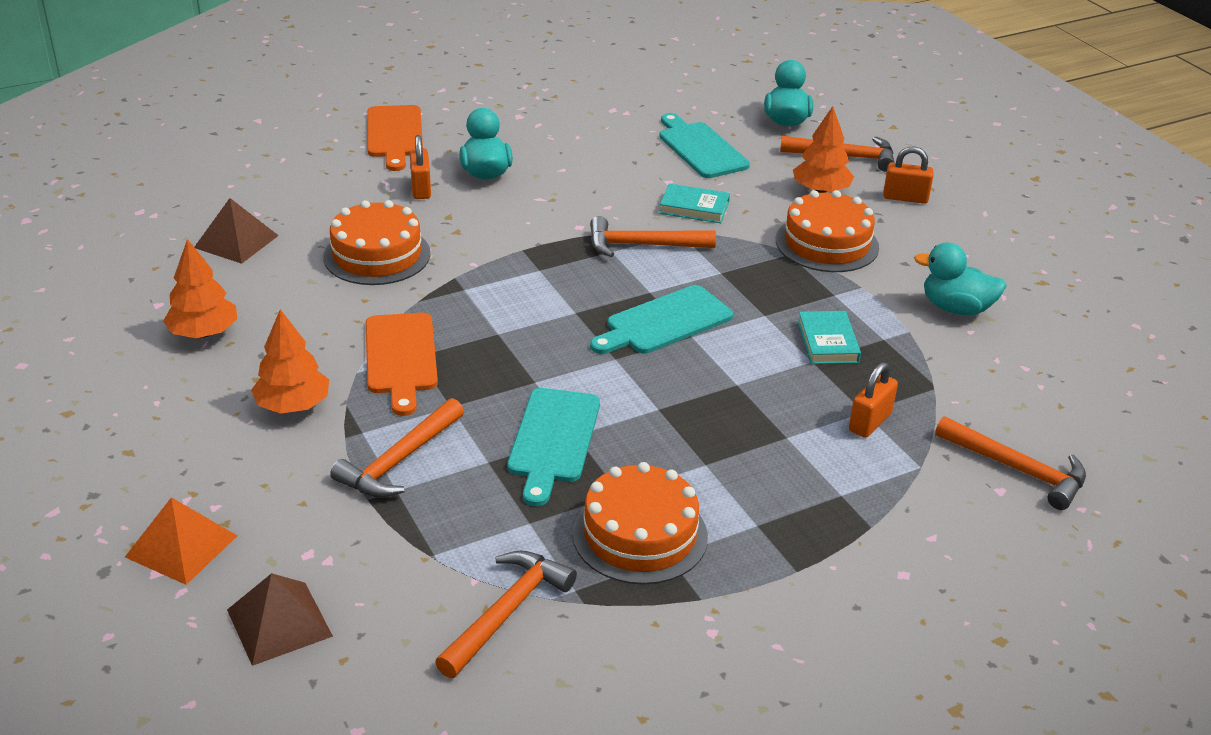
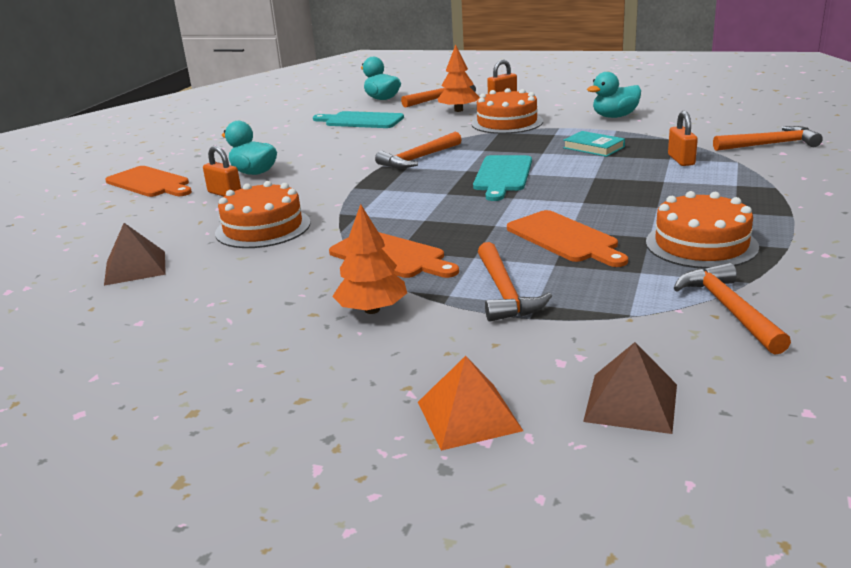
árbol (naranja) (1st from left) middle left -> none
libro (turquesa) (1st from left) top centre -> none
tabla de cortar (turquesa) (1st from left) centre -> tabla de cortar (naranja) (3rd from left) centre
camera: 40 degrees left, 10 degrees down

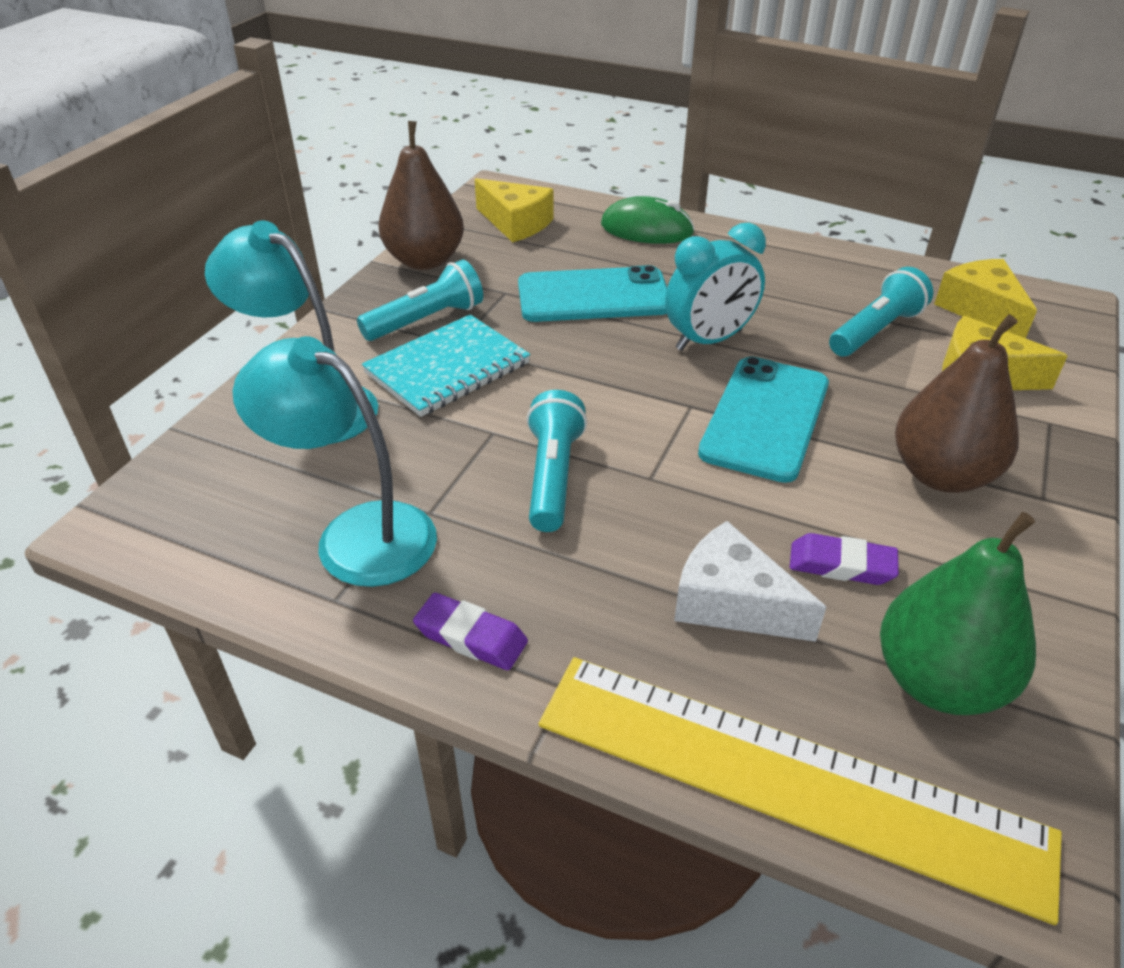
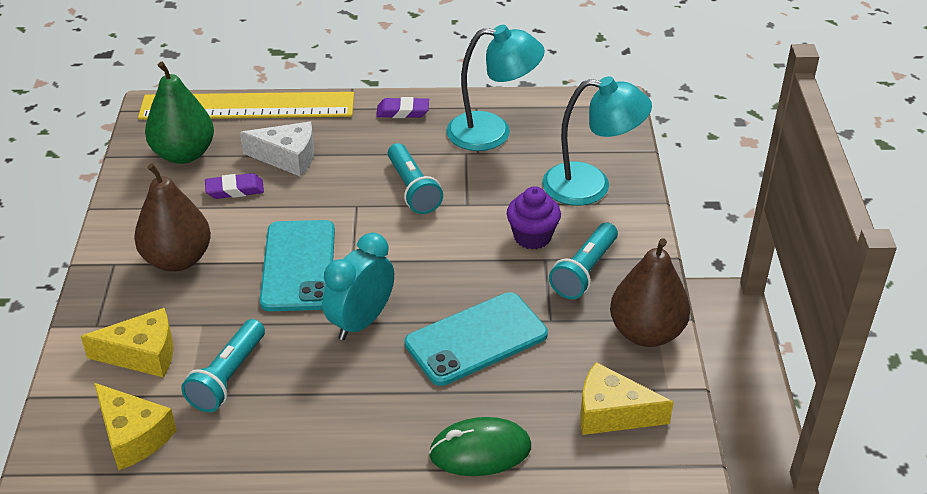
cuaderno (turquesa) centre -> magdalena (morado) centre
camera: 155 degrees right, 0 degrees up

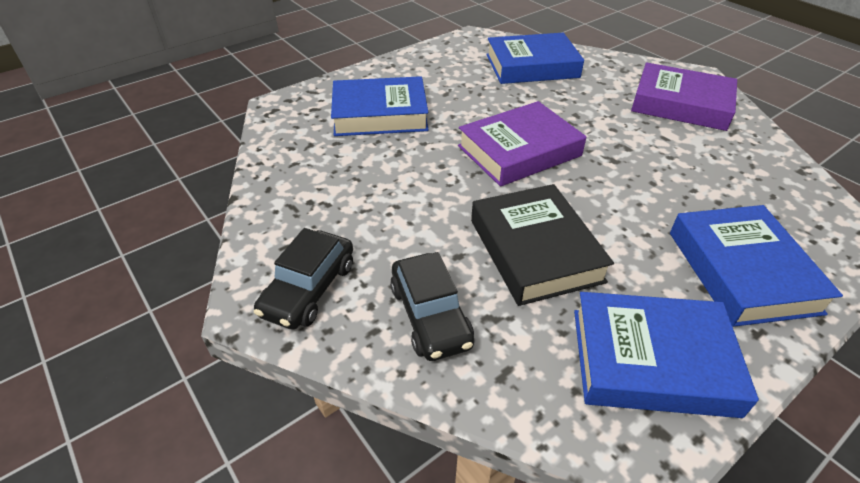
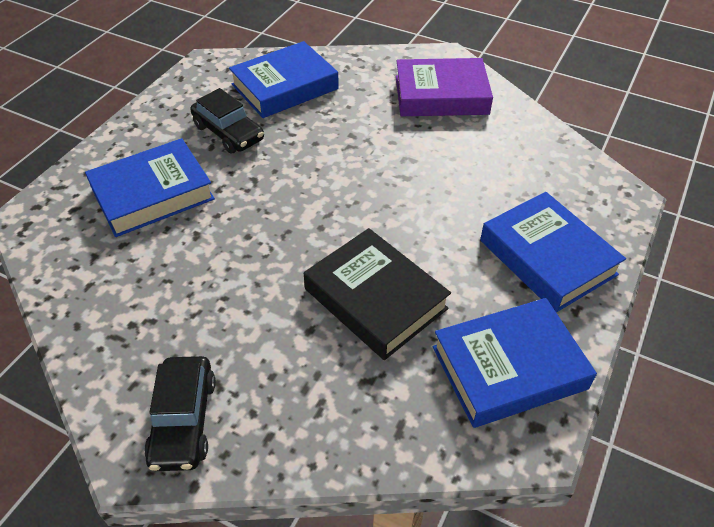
libro (morado) (1st from left) top centre -> none
coche (negro) (2nd from left) centre -> coche (negro) (2nd from left) top left, moved
camera: 25 degrees left, 5 degrees up

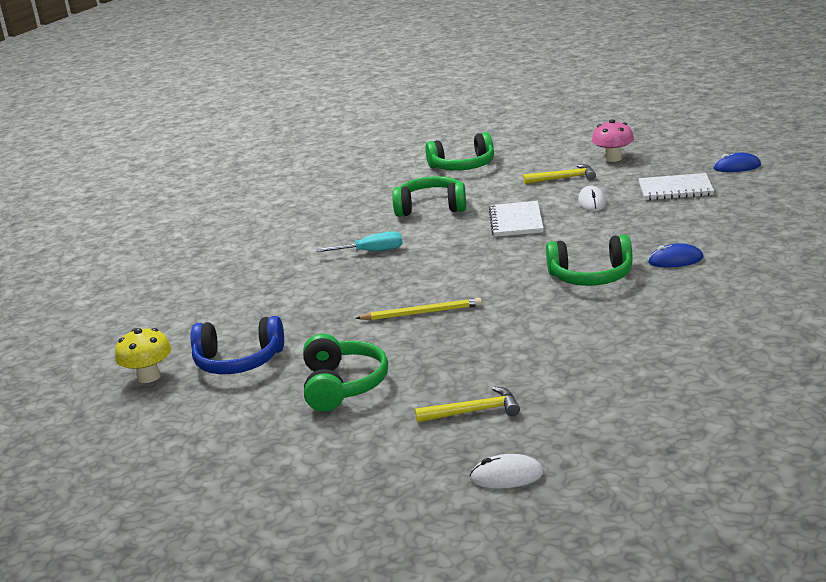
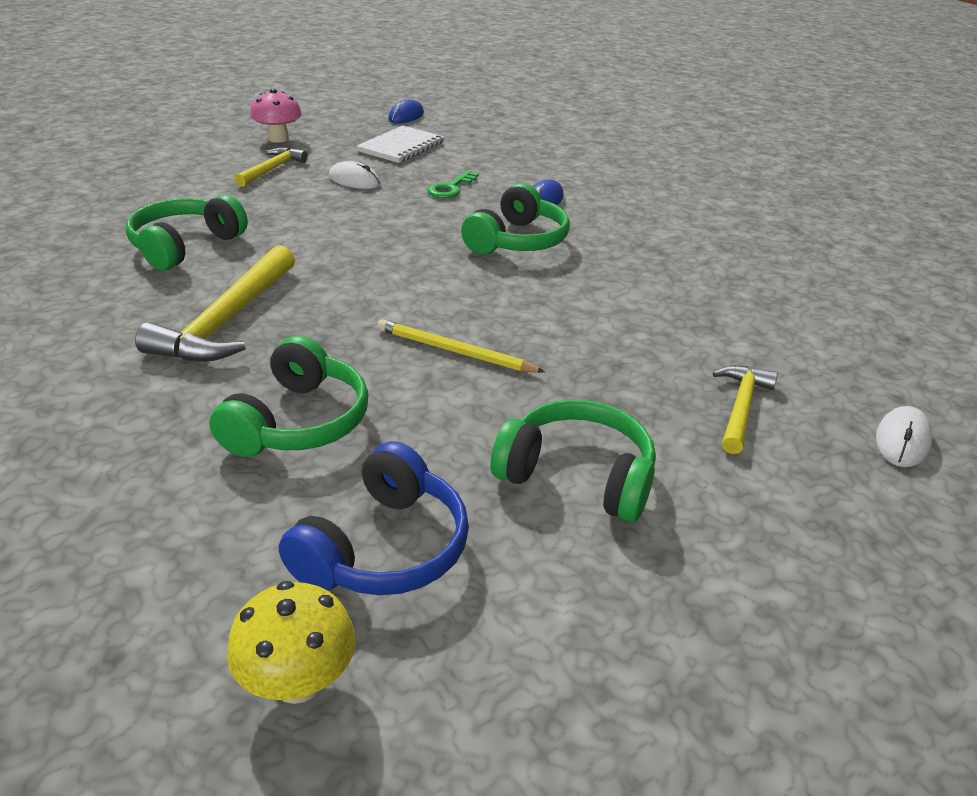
cuaderno (blanco) (1st from left) centre -> none
none -> llave (verde) top centre
auriculares (verde) (3rd from left in the first image) top centre -> auriculares (verde) (2nd from left) middle left, moved
destornillador (turquesa) centre -> martillo (amarillo) (1st from left) middle left
lápiz (amarillo) centre, 90 degrees counterclockwise
camera: 65 degrees left, 10 degrees up

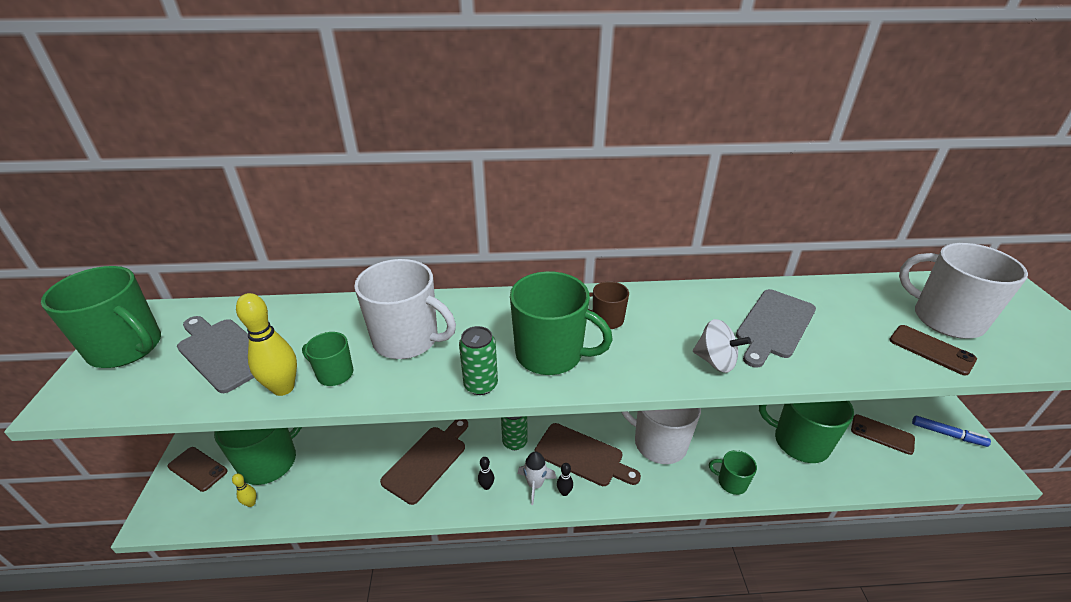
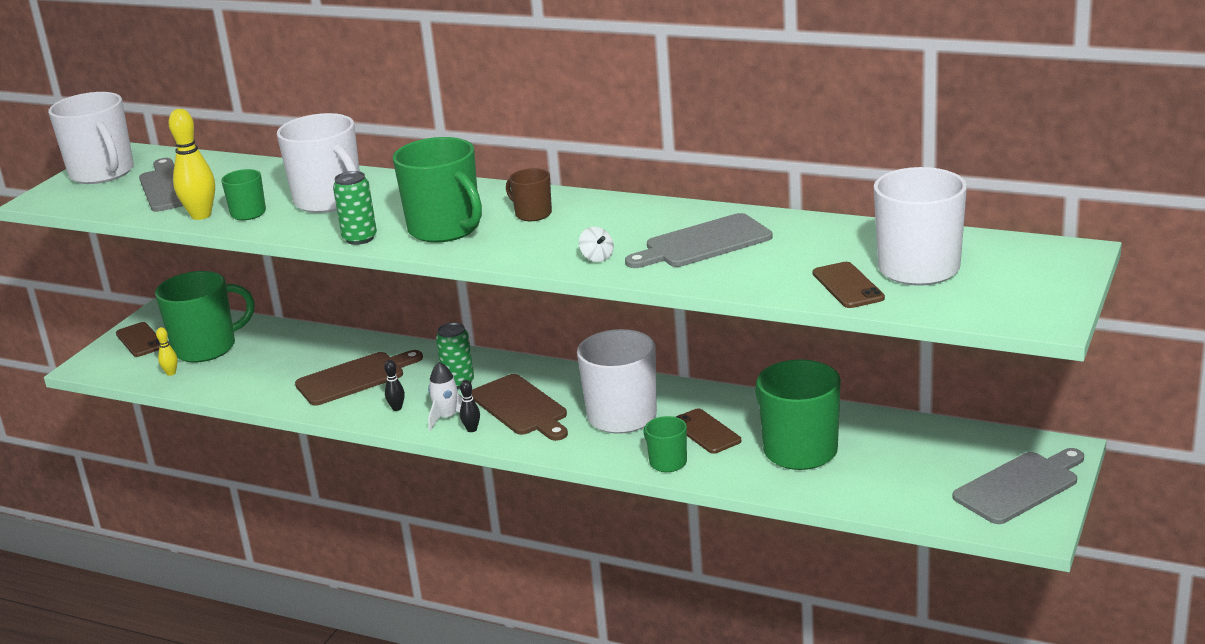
móvil (marrón) (2nd from left) bottom right -> móvil (marrón) (2nd from left) bottom centre, moved
rotulador (azul) bottom right -> tabla de cortar (gris) (3rd from left) bottom right
taza (verde) (1st from left) middle left -> taza (blanco) (1st from left) top left
peonza (blanco) middle right -> peonza (blanco) centre, x0.61
camera: 30 degrees right, 10 degrees down

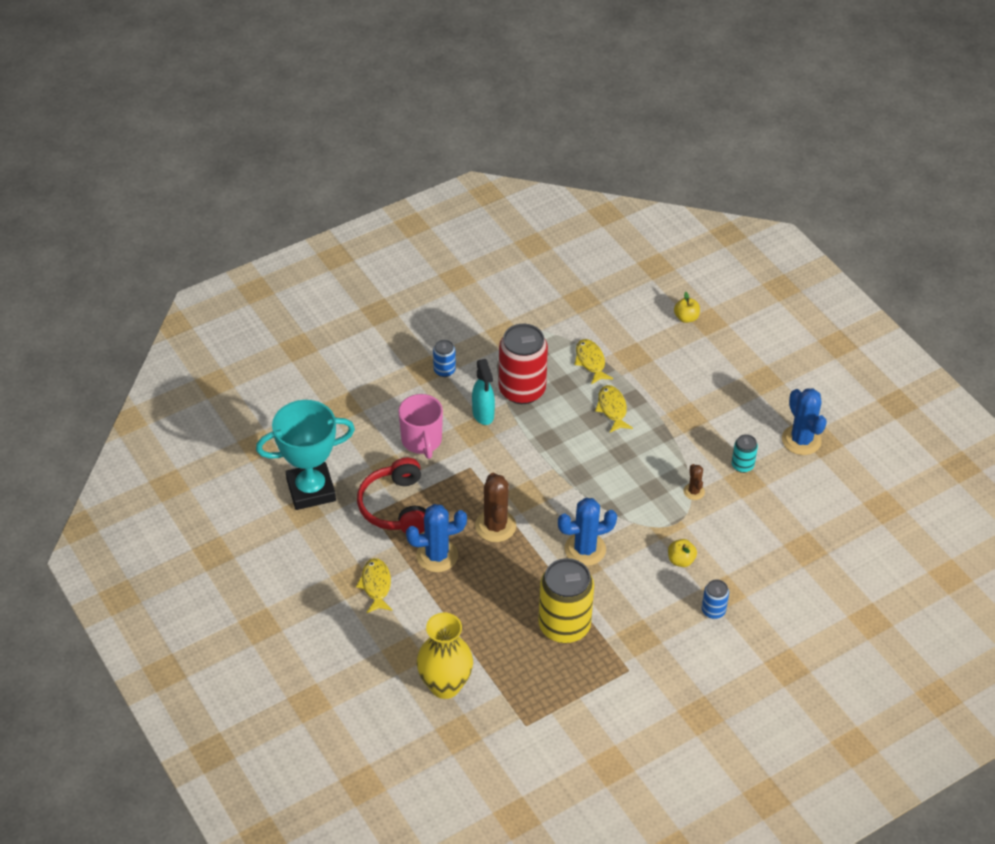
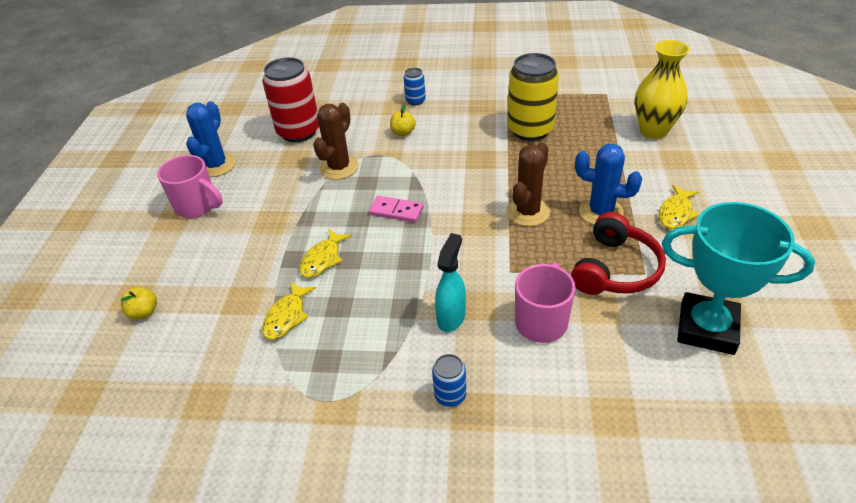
cactus (azul) (2nd from left) centre -> none
lata (turquesa) middle right -> none
none -> taza (rosa) (1st from left) middle left
none -> ficha de dominó (rosa) centre
lata (rojo) centre -> lata (rojo) top centre, moved
cactus (marrón) (2nd from left in the first image) middle right -> cactus (marrón) (1st from left) top centre, x1.89
camera: 140 degrees left, 5 degrees down

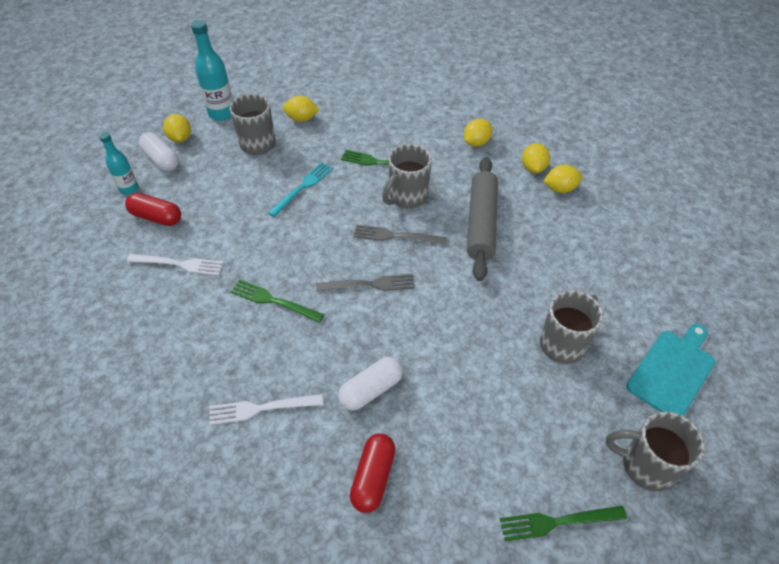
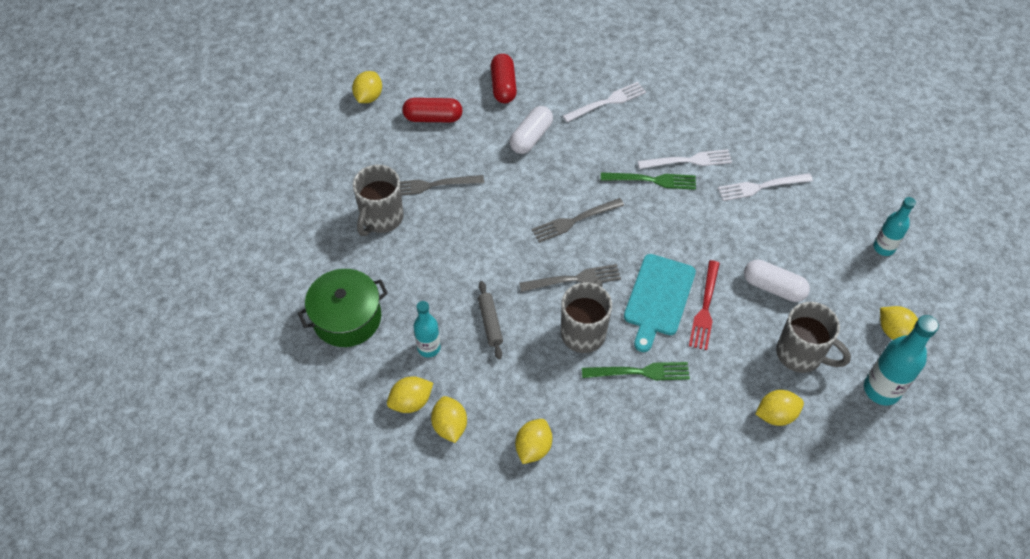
taza (gris) (4th from left) bottom right -> none
none -> olla (verde) middle left
none -> tenedor (gris) (1st from left) top centre
none -> botella (turquesa) (1st from left) centre
none -> tenedor (blanco) (2nd from left) top centre
cápsula (rojo) (1st from left) middle left -> cápsula (rojo) (1st from left) top centre, moved
cápsula (blanco) (1st from left in the first image) top left -> cápsula (blanco) (2nd from left) middle right, moved
tabla de cortar (turquesa) middle right -> tabla de cortar (turquesa) centre, moved
tenedor (verde) (3rd from left) bottom right -> limón (amarillo) (1st from left) top centre
tenedor (turquesa) centre -> tenedor (rojo) middle right
rodillo (gris) centre, x0.49
camera: 160 degrees right, 5 degrees up

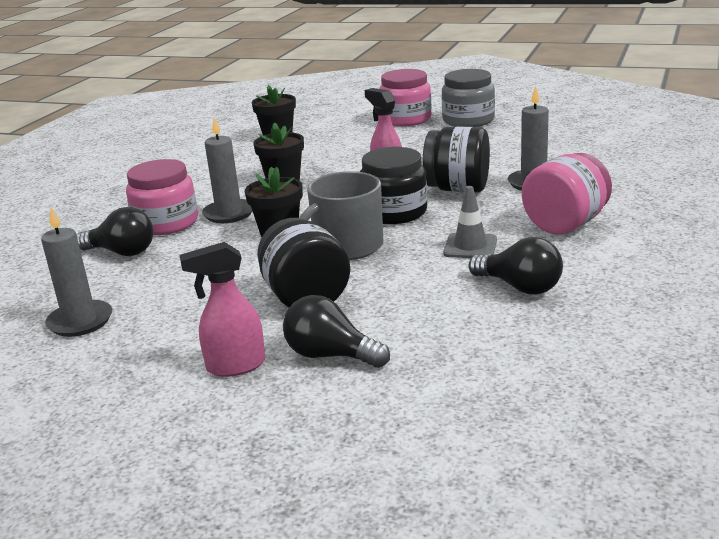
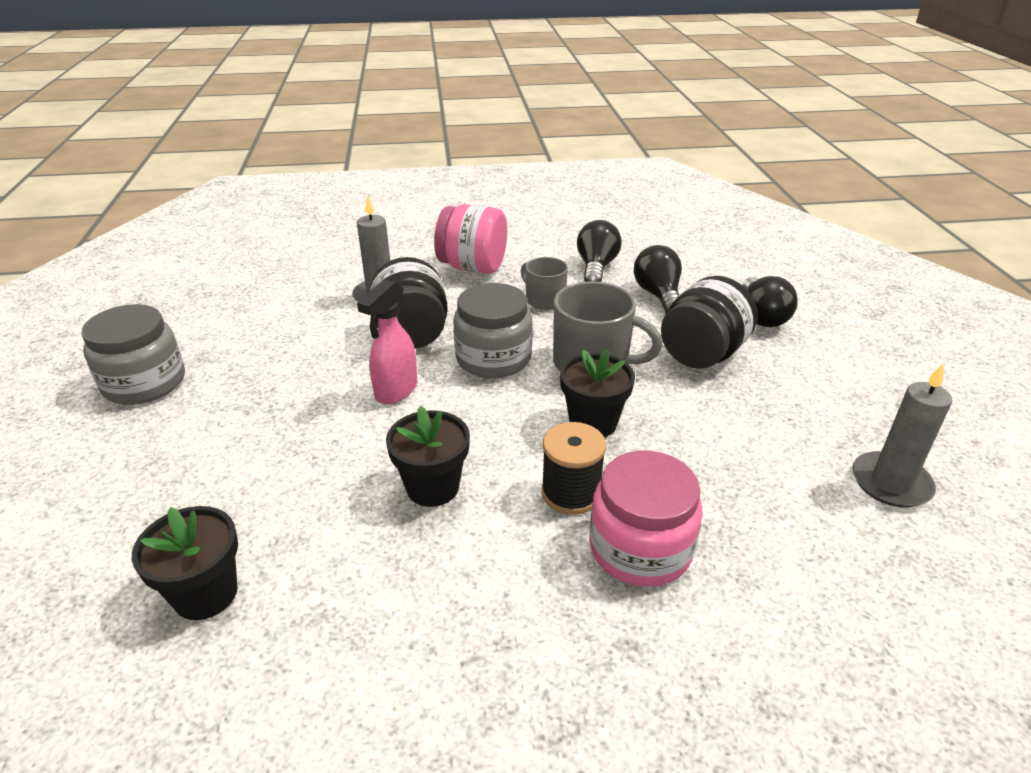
pulverizador (rosa) (1st from left) middle left -> none
tarro (rosa) (2nd from left) top centre -> none
bombilla (negro) (1st from left in the first image) middle left -> bombilla (negro) (2nd from left) centre, moved
vela (gris) (2nd from left) top left -> carrete (negro) centre
cono de tráfico (gris) centre -> taza (gris) (1st from left) centre
tarro (negro) (2nd from left) centre -> tarro (gris) (2nd from left) centre
camera: 120 degrees left, 10 degrees up

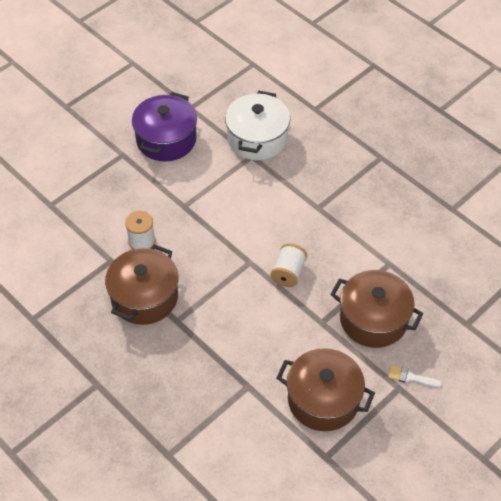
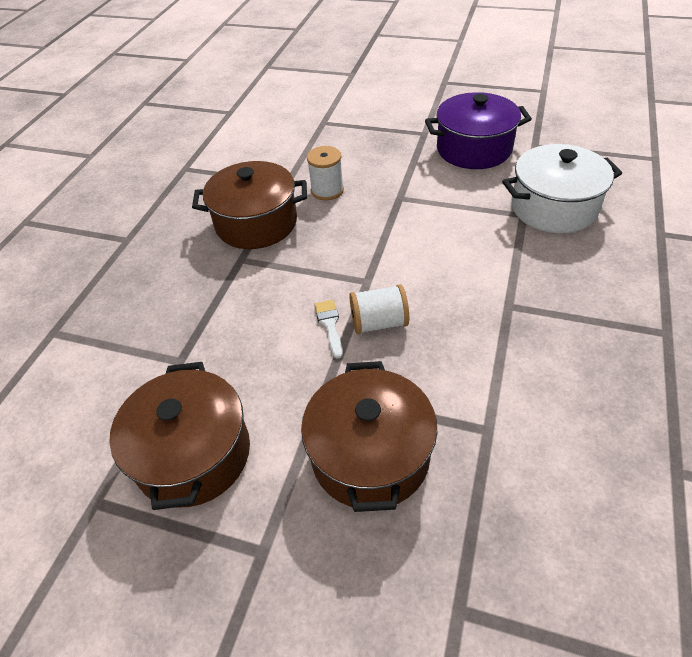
pincel (blanco) bottom right -> pincel (blanco) centre, moved
camera: 65 degrees right, 5 degrees down

